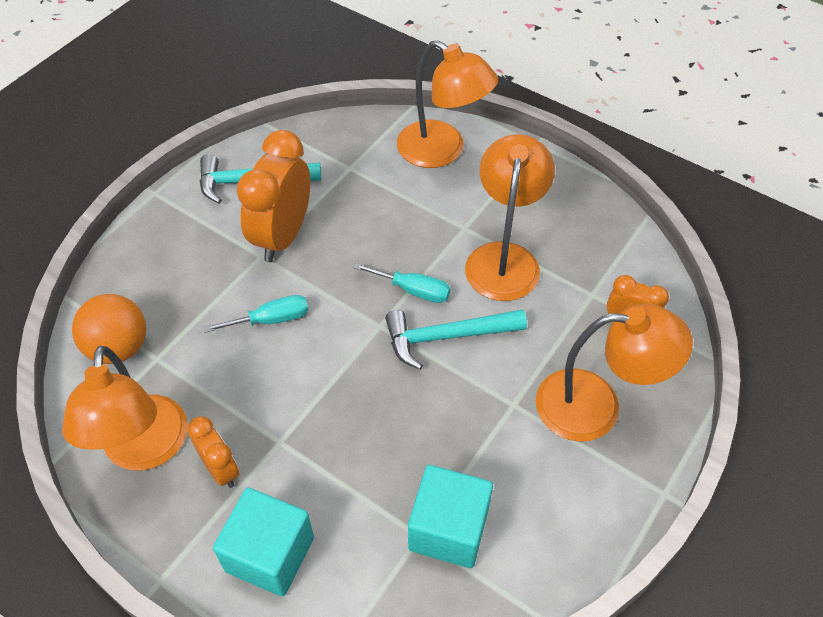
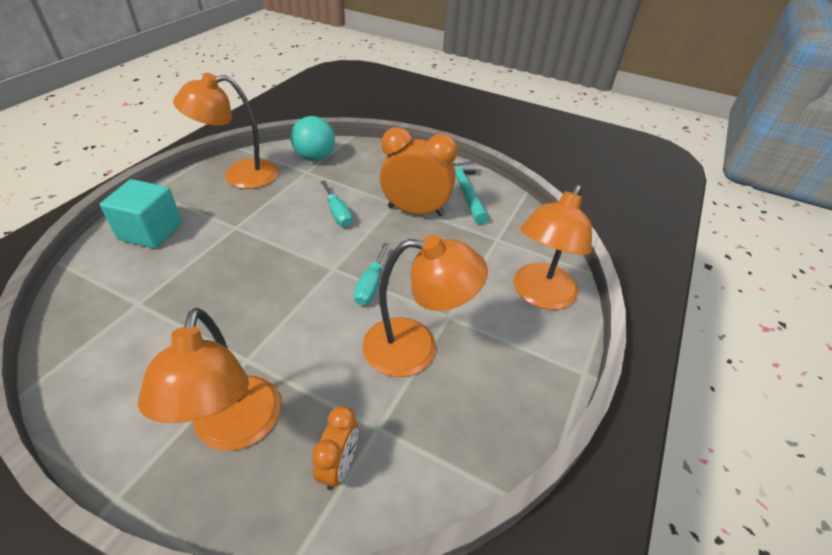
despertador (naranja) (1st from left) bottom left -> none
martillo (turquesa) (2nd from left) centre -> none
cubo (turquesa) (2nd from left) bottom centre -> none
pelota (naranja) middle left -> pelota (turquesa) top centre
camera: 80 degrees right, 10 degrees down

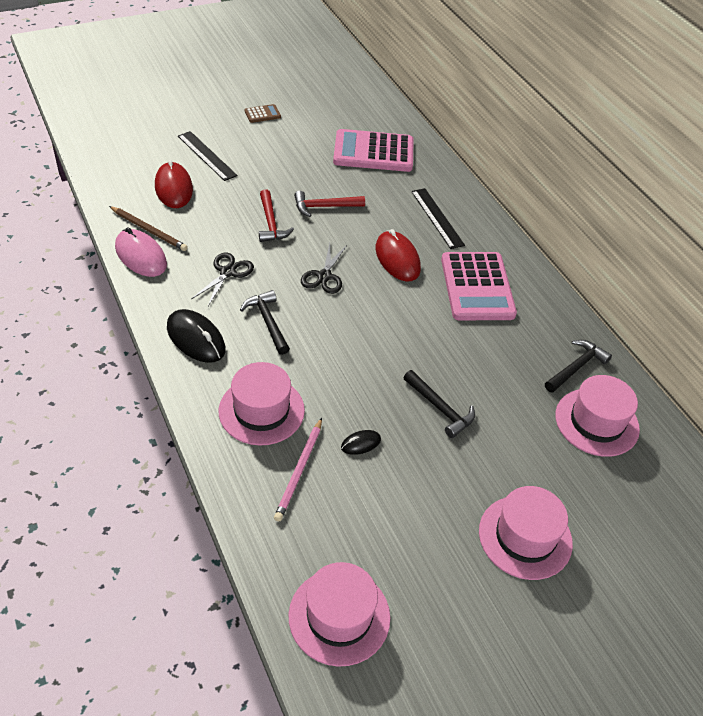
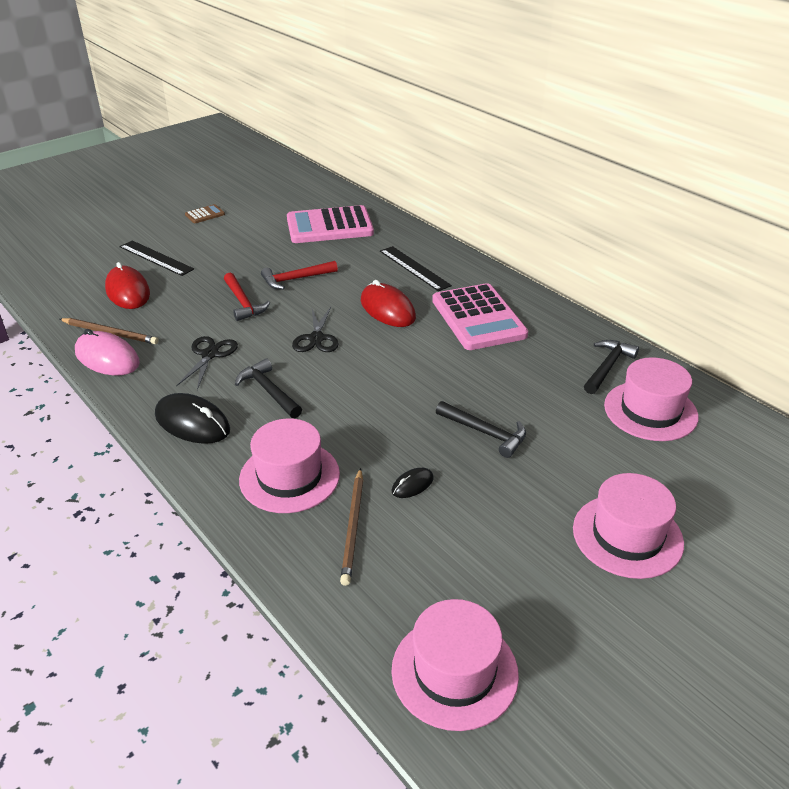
lápiz (rosa) centre -> lápiz (marrón) (2nd from left) bottom centre
camera: 10 degrees left, 10 degrees down

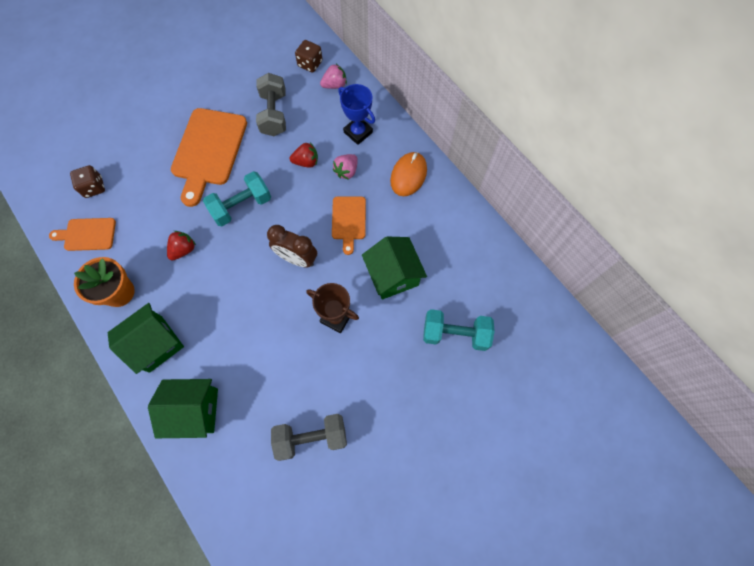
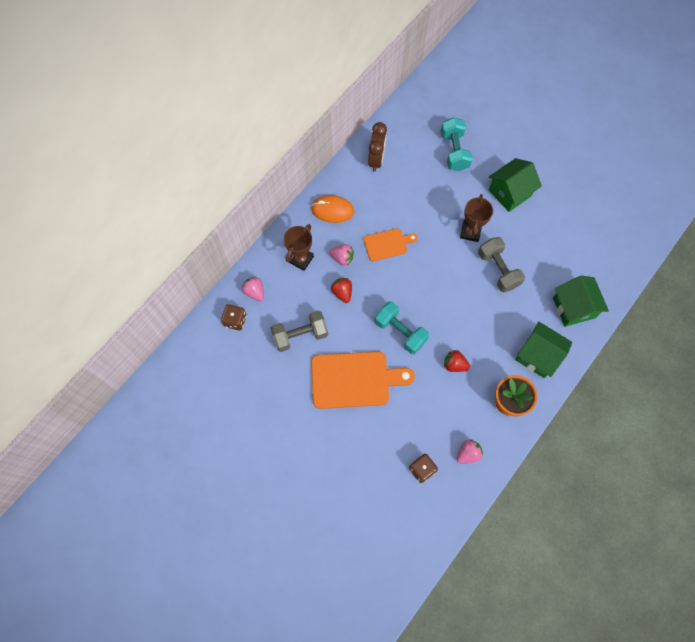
despertador (marrón) centre -> despertador (marrón) top centre, moved
mancuerna (gris) (2nd from left) bottom centre -> mancuerna (gris) (2nd from left) middle right, moved
casa (verde) (3rd from left in the first image) centre -> casa (verde) (1st from left) top right, moved
tabla de cortar (naranja) (1st from left) middle left -> fresa (rosa) (3rd from left) bottom right
trofeo (azul) top centre -> trofeo (marrón) (1st from left) centre
camera: 105 degrees left, 0 degrees up

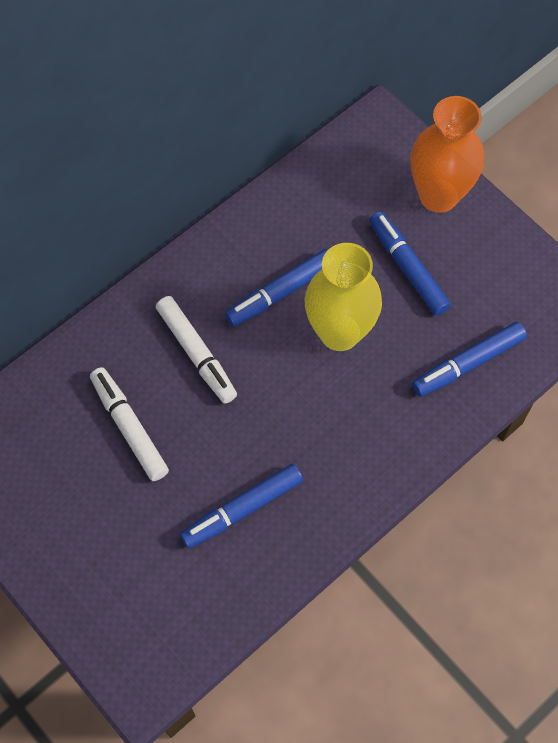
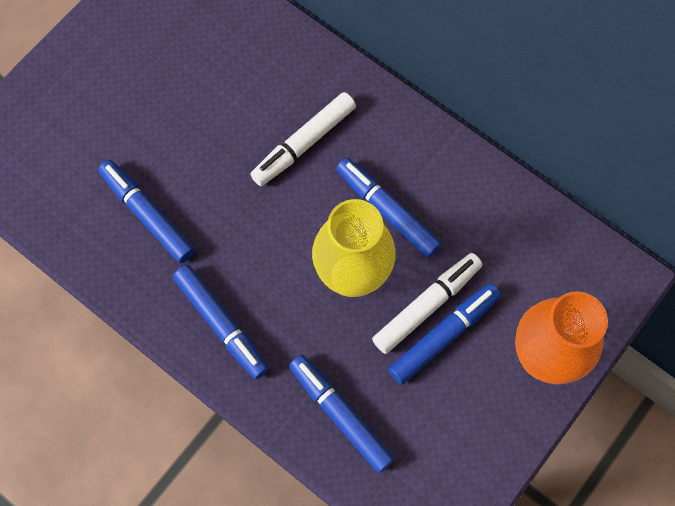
none -> rotulador (azul) (2nd from left) middle left
rotulador (blanco) (1st from left in the first image) middle left -> rotulador (blanco) (2nd from left) centre, moved
camera: 80 degrees right, 5 degrees up

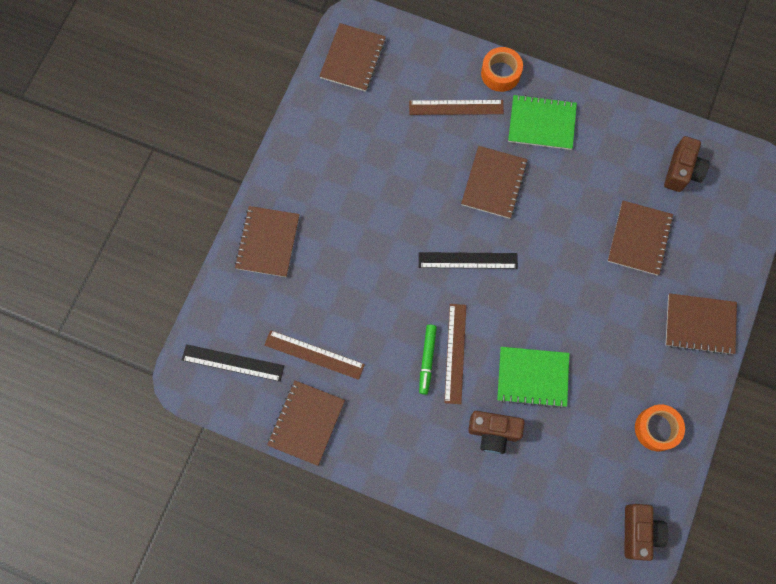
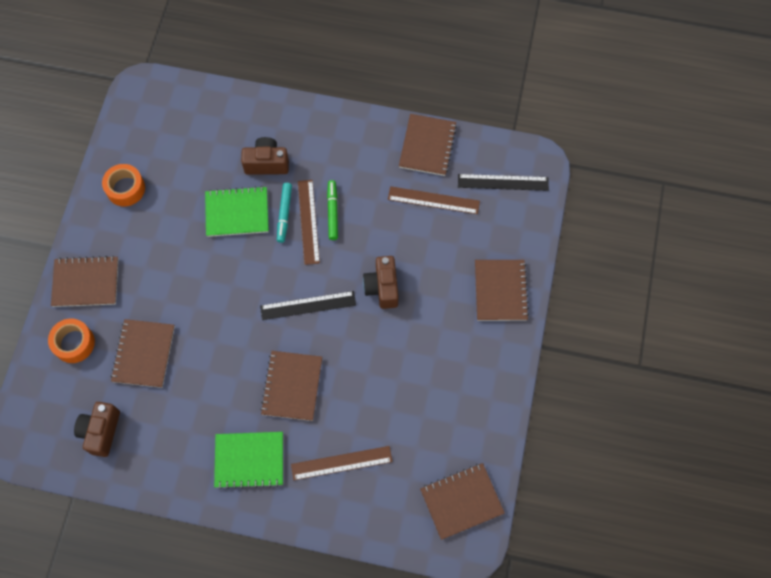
none -> rotulador (turquesa) centre
cinta adhesiva (naranja) (1st from left) top centre -> cinta adhesiva (naranja) (1st from left) middle left, moved
cámara (marrón) (2nd from left in the first image) bottom right -> cámara (marrón) (3rd from left) centre, moved
cuaderno (marrón) (3rd from left in the first image) top centre -> cuaderno (marrón) (5th from left) bottom centre, 60 degrees clockwise
camera: 170 degrees right, 5 degrees down

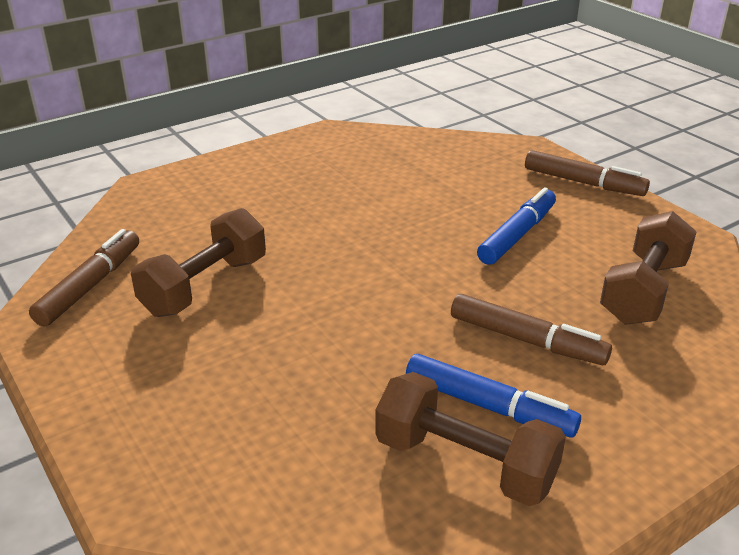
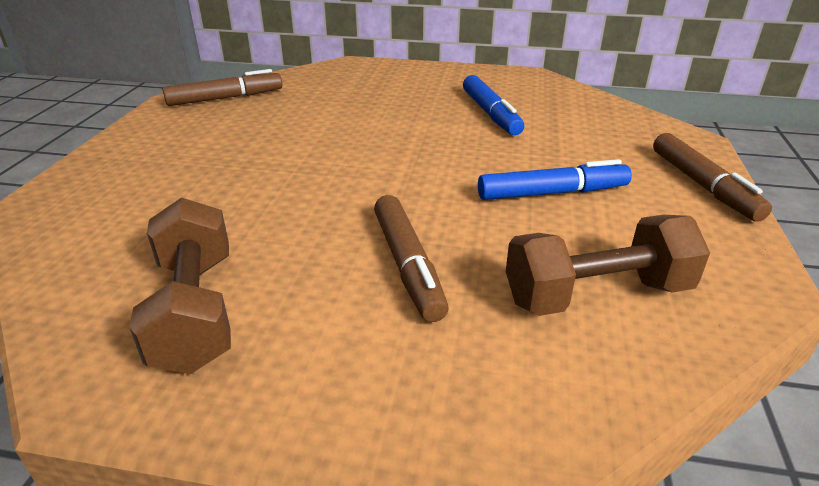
mancuerna (marrón) (1st from left) middle left -> none
rotulador (azul) (1st from left) bottom right -> rotulador (azul) (1st from left) top centre, moved
camera: 45 degrees right, 0 degrees up

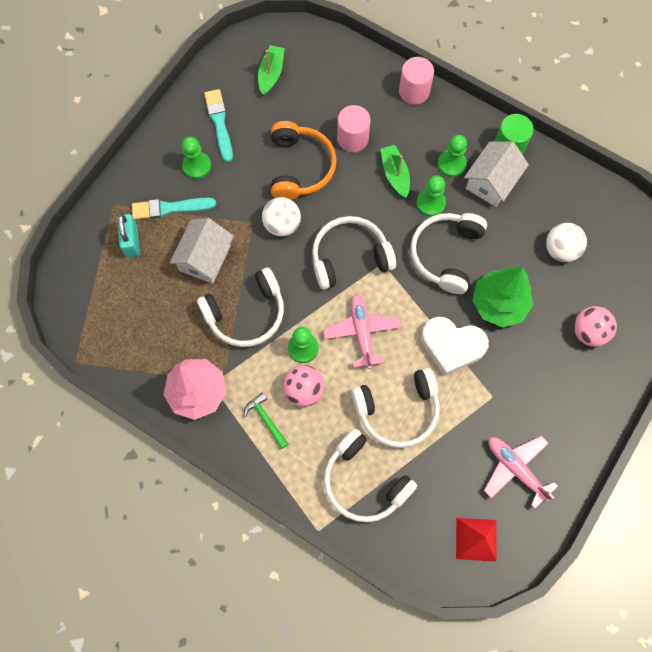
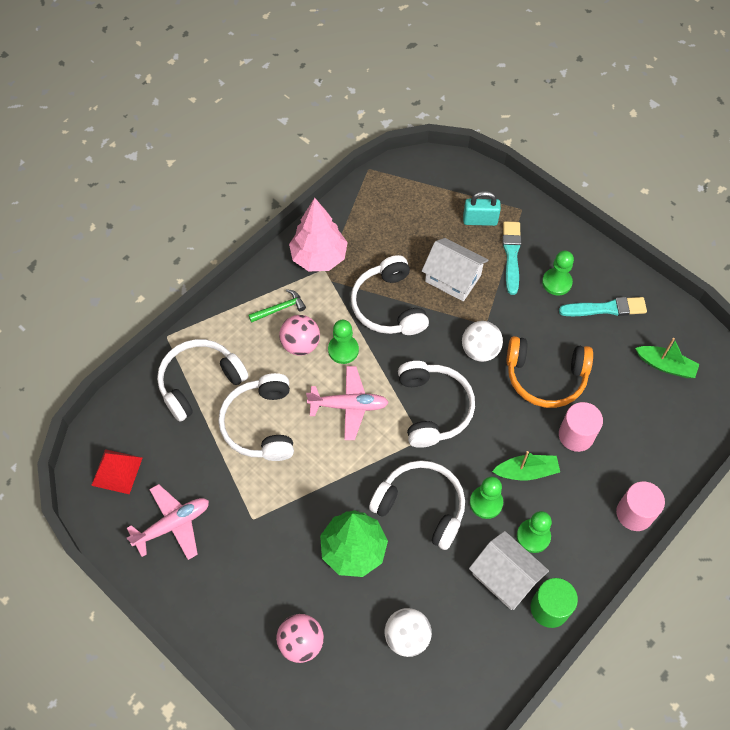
corazón (blanco) middle right -> none
camera: 100 degrees right, 10 degrees down

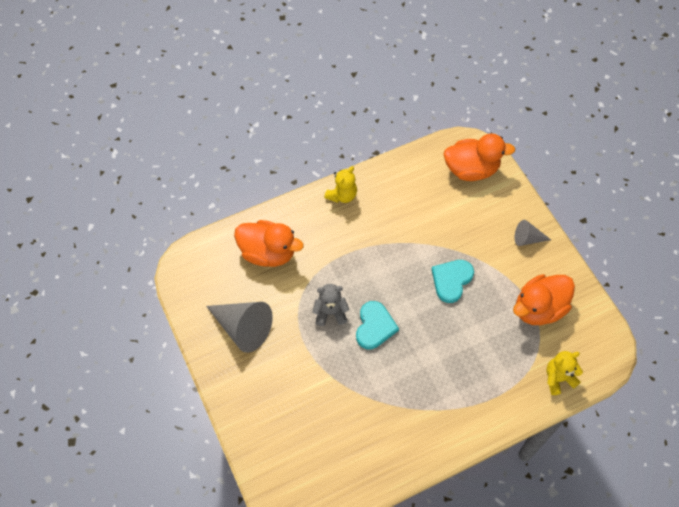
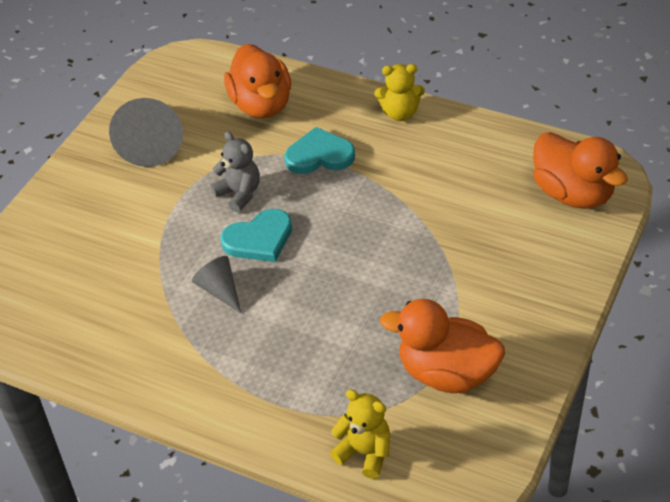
corazón (turquesa) (2nd from left) centre -> corazón (turquesa) (2nd from left) top centre, moved
cono (gris) (2nd from left) middle right -> cono (gris) (2nd from left) middle left, moved
camera: 55 degrees right, 15 degrees down

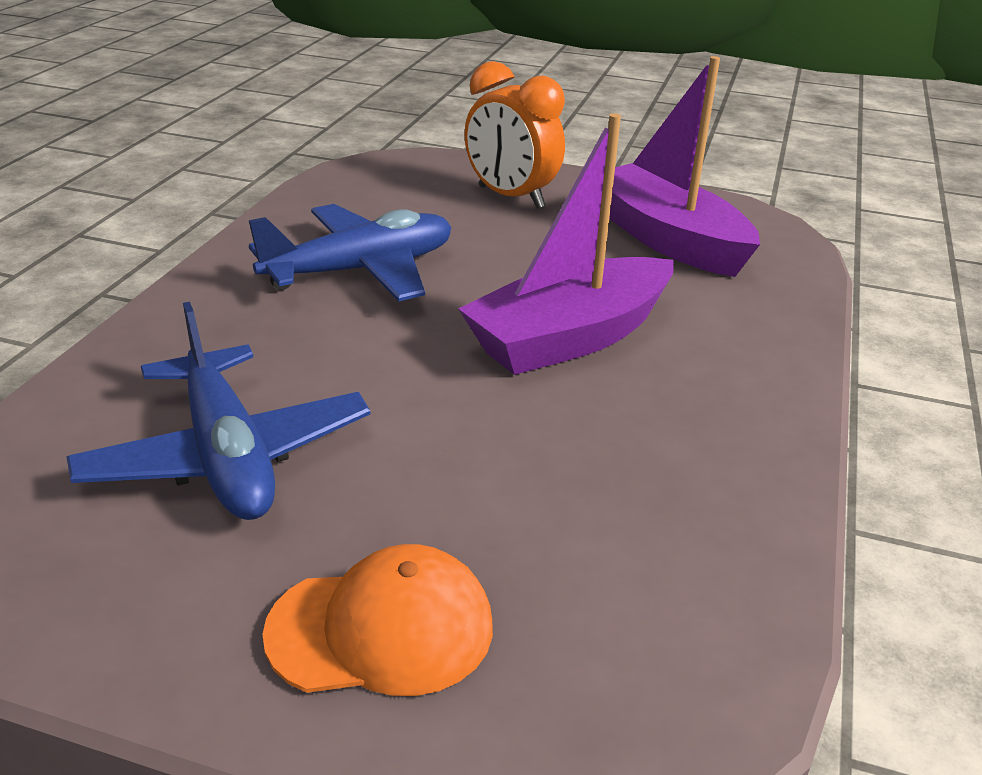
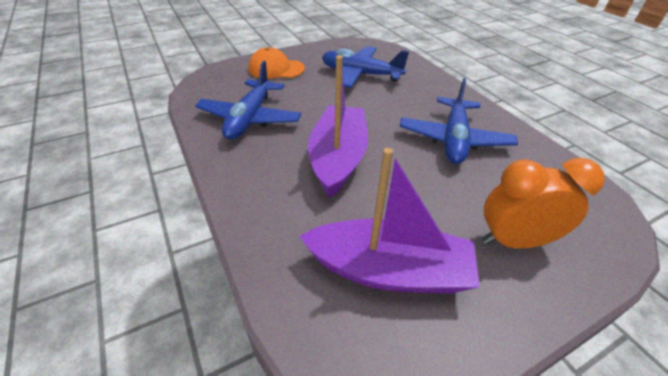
none -> avión (azul) (1st from left) top centre
gorra (naranja) bottom centre -> gorra (naranja) top centre, 60 degrees clockwise
camera: 135 degrees right, 10 degrees up

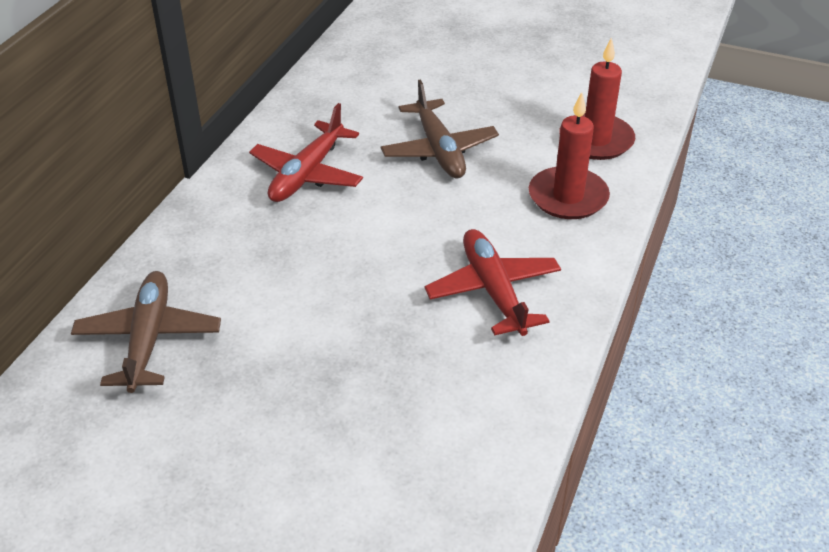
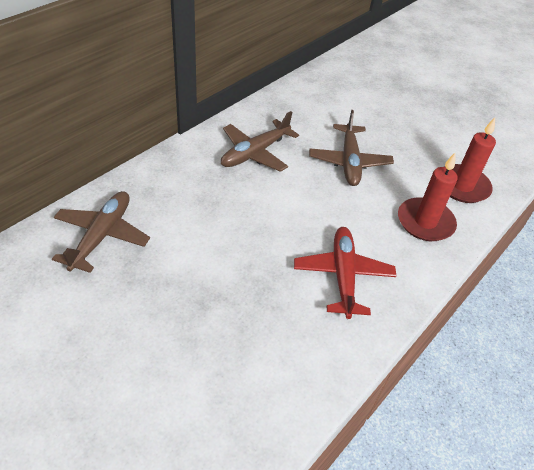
avión (rojo) (1st from left) top centre -> avión (marrón) (2nd from left) top centre
camera: 15 degrees right, 5 degrees up

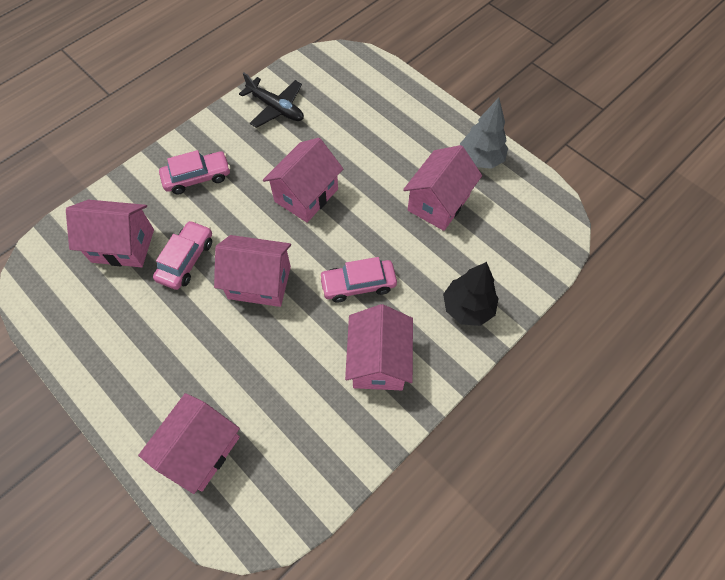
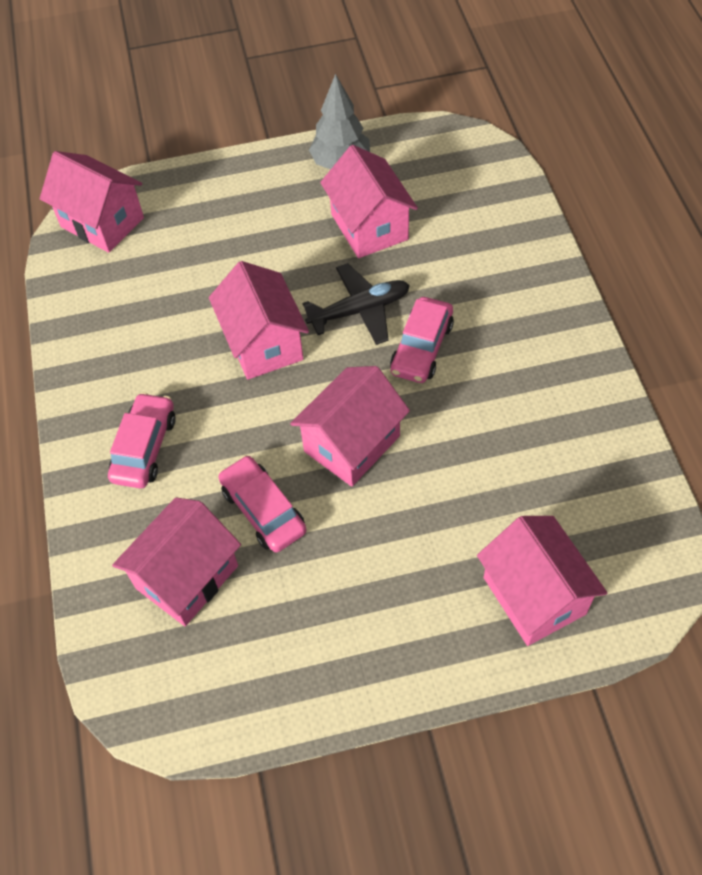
árbol (negro) centre -> none
avión (negro) top centre -> avión (negro) centre, moved
casa (rosa) (5th from left in the first image) centre -> casa (rosa) (1st from left) top left, moved
camera: 55 degrees left, 5 degrees down

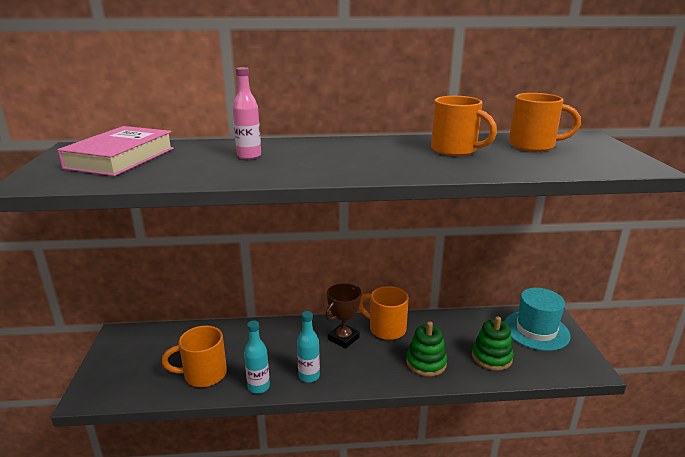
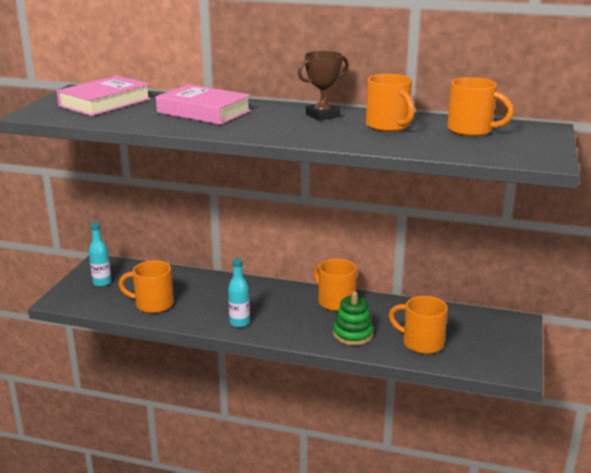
sombrero (turquesa) bottom right -> none
botella (turquesa) (1st from left) bottom centre -> botella (turquesa) (1st from left) middle left, moved
trofeo (marrón) bottom centre -> trofeo (marrón) top centre, moved
botella (rosa) top centre -> libro (rosa) (2nd from left) top centre
juguete apilable (verde) (2nd from left) bottom right -> taza (naranja) (4th from left) bottom right
camera: 20 degrees right, 0 degrees up

